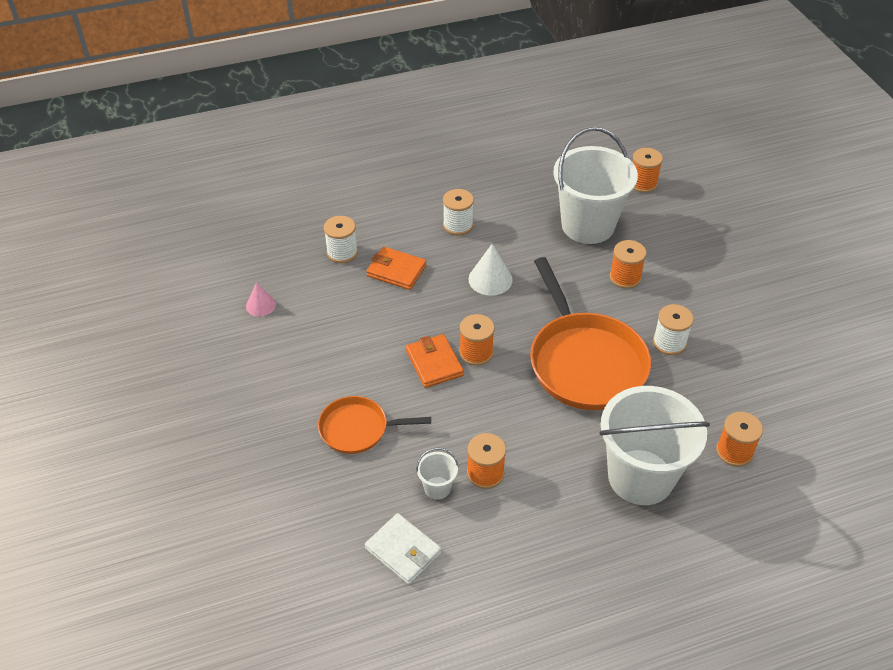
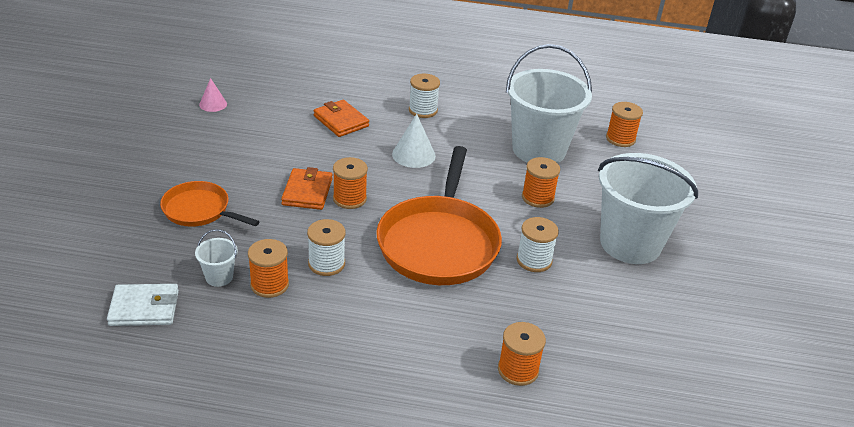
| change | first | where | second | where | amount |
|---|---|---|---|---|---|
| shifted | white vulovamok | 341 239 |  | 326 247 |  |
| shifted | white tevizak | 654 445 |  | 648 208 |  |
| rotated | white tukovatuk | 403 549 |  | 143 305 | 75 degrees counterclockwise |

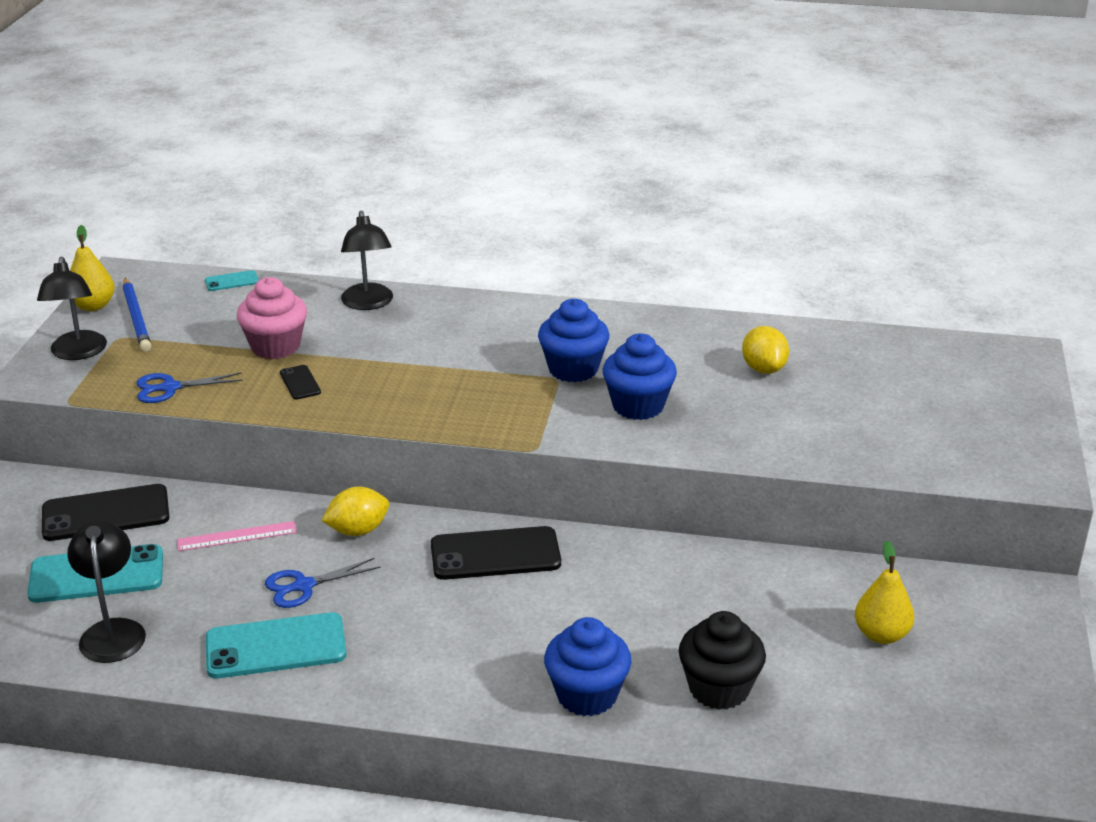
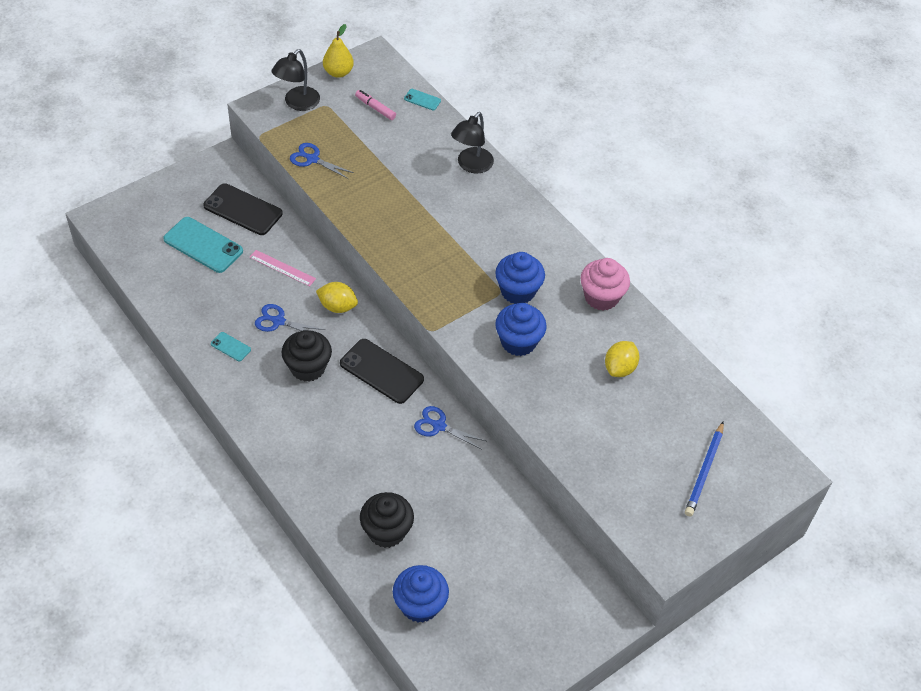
| change | first | where | second | where | amount |
|---|---|---|---|---|---|
| shifted | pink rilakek | 272 318 |  | 605 284 |  |
| shifted | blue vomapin | 137 315 |  | 704 469 |  |
| gone | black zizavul | 300 382 |  |  |  |
| gone | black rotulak | 106 592 |  |  |  |
| gone | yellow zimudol | 884 592 |  |  |  |
| scaled | turquoise zizavul | 276 645 |  | 231 346 | x0.48 |
| shifted | blue rilakek | 587 666 |  | 421 594 |  |
| new |  |  | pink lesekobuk | 375 105 |  |
| new |  |  | black rilakek | 307 356 |  |
| new |  |  | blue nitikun | 450 427 |  |

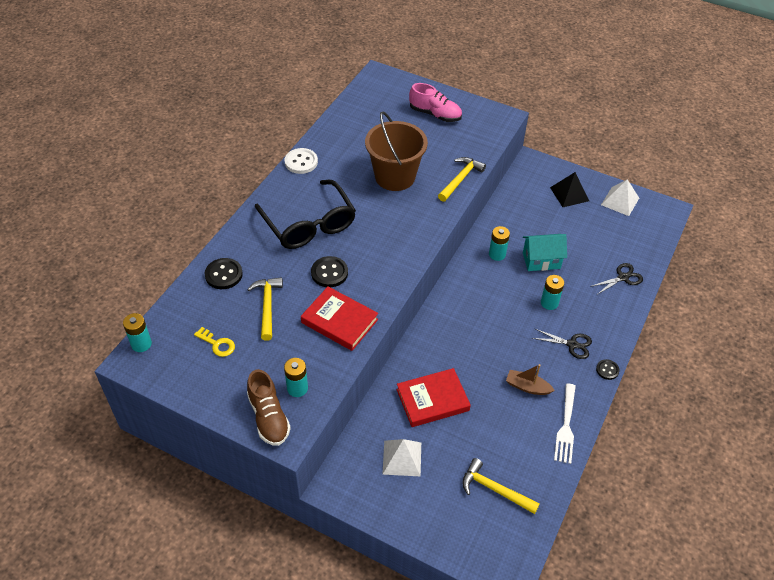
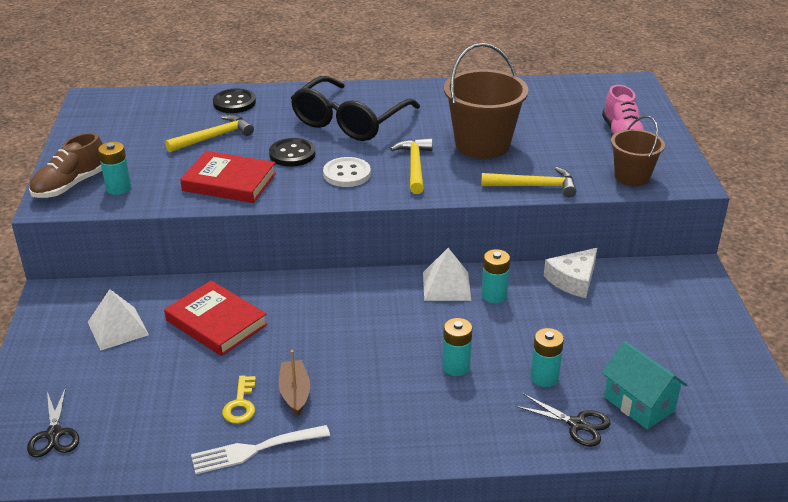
| change | first | where | second | where | amount |
|---|---|---|---|---|---|
| shifted | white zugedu | 301 161 |  | 347 172 |  |
| gone | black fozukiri | 569 189 |  |  |  |
| shifted | white fozukiri | 620 197 |  | 447 274 |  |
| shifted | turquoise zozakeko | 545 252 |  | 644 385 |  |
| rotated | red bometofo | 339 318 |  | 228 177 | 75 degrees counterclockwise |
| shifted | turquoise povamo | 137 332 |  | 547 357 |  |
| shifted | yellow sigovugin | 214 342 |  | 239 399 |  |
| shifted | black nitikun | 562 344 |  | 53 422 |  |
| gone | black zugedu | 607 369 |  |  |  |
| shifted | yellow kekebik | 501 486 |  | 411 166 |  |
| new |  |  | brown tevizak | 638 151 |  |
| new |  |  | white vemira | 570 273 |  |

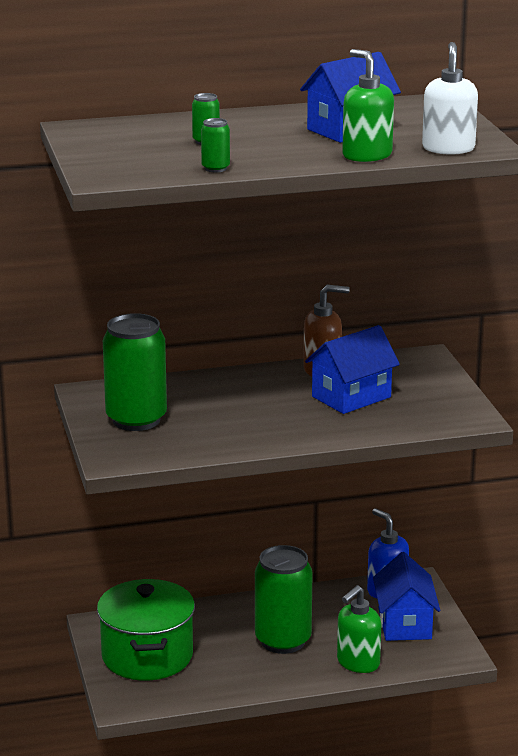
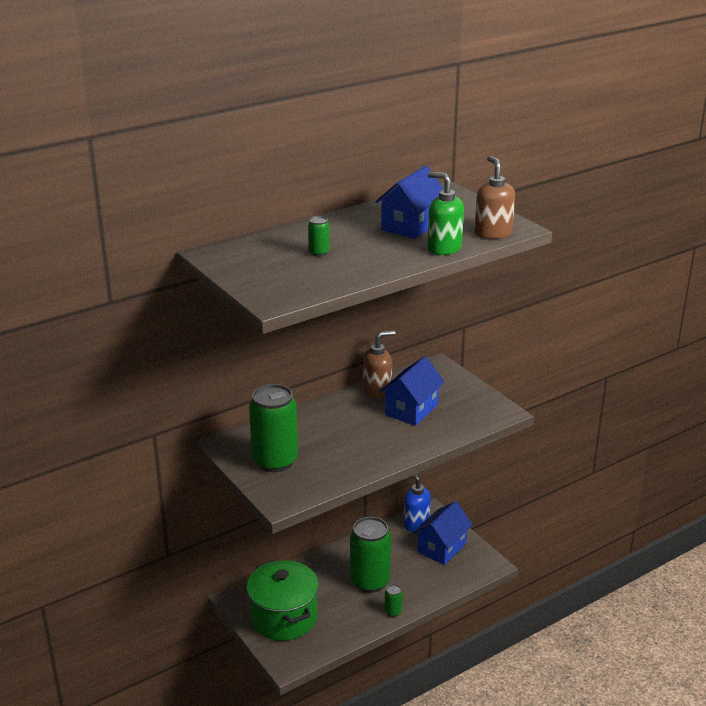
| change | first | where | second | where | amount |
|---|---|---|---|---|---|
| repainted | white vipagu | 450 98 | brown vipagu | 495 197 |  |
| shifted | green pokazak | 215 145 |  | 394 600 |  |
| rotated | blue zozakeko | 406 596 |  | 443 533 | 60 degrees clockwise |
| gone | green vipagu | 359 629 |  |  |  |

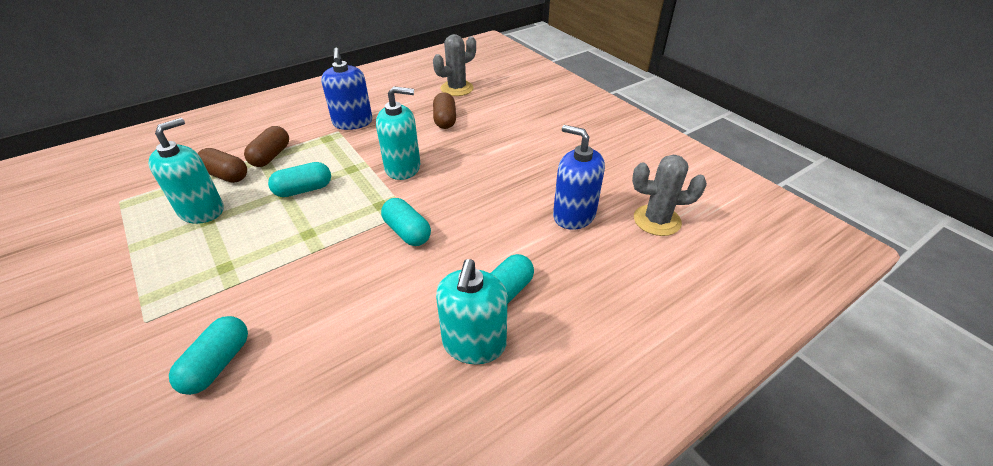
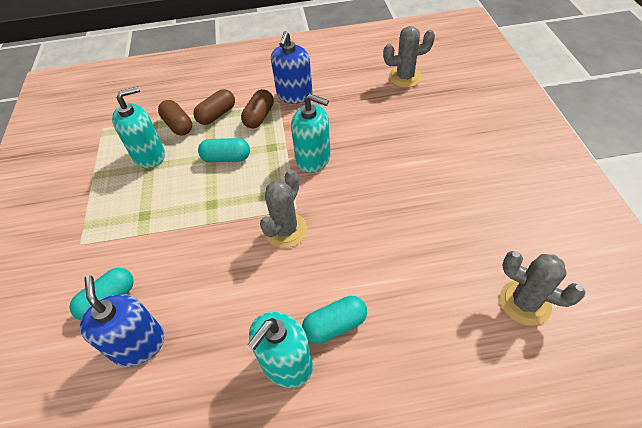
| change | first | where | second | where | amount |
|---|---|---|---|---|---|
| shifted | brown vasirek | 444 110 |  | 257 108 |  |
| shifted | blue vipagu | 579 177 |  | 122 321 |  |
| swapped | turquoise vasirek | 406 222 | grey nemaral | 283 209 |  |

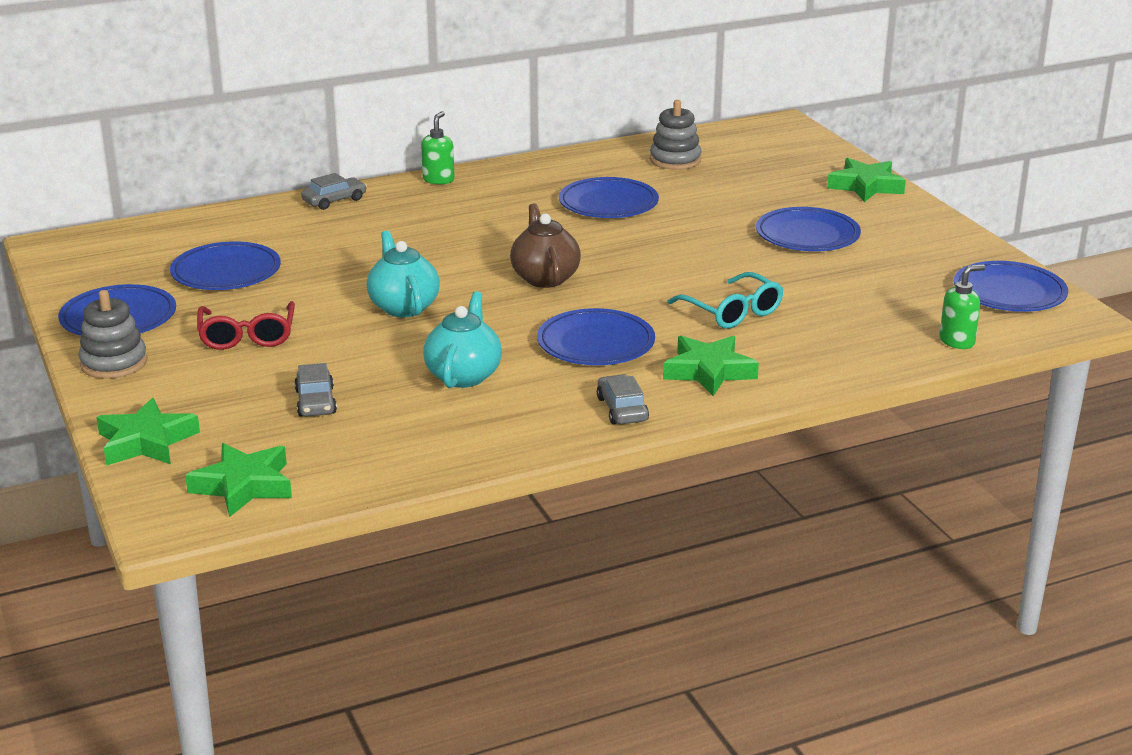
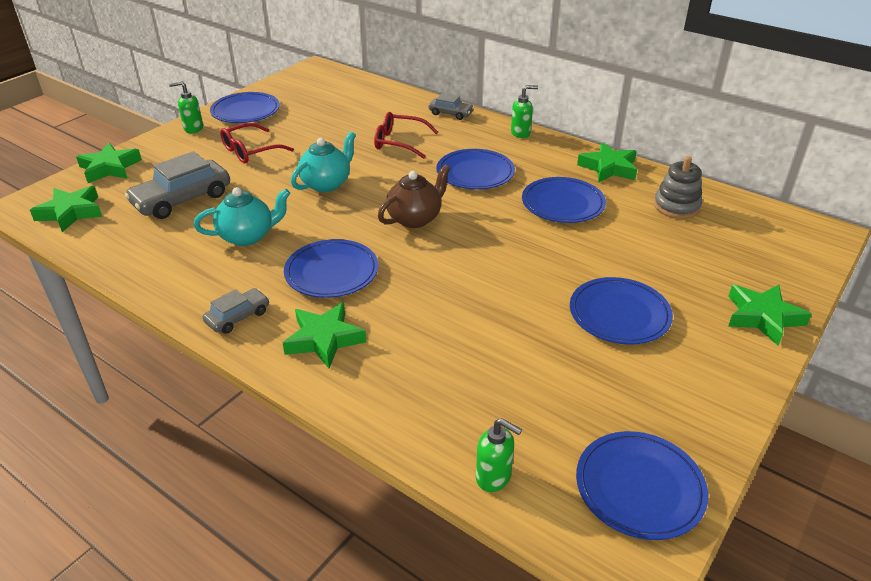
| change | first | where | second | where | amount |
|---|---|---|---|---|---|
| shifted | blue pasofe | 225 266 |  | 475 169 |  |
| gone | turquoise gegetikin | 726 300 |  |  |  |
| swapped | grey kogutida | 112 334 | green vipagu | 186 107 |  |
| scaled | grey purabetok | 315 389 |  | 177 185 | x1.85 |
| new |  |  | red gegetikin | 406 135 |  |
| new |  |  | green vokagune | 607 162 |  |

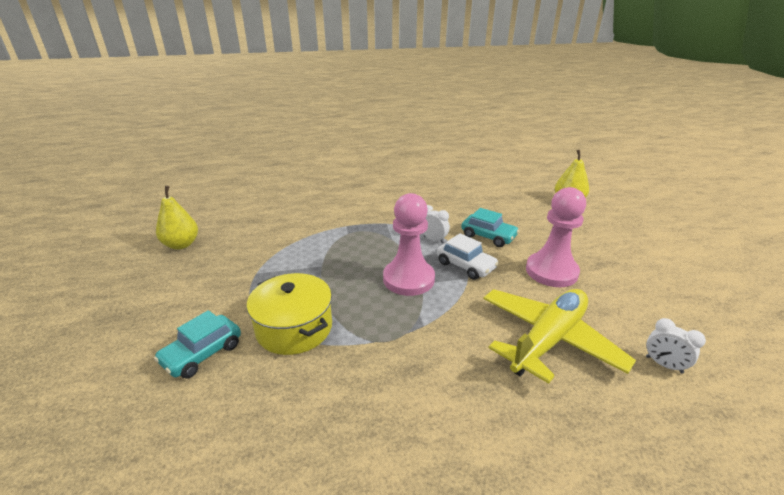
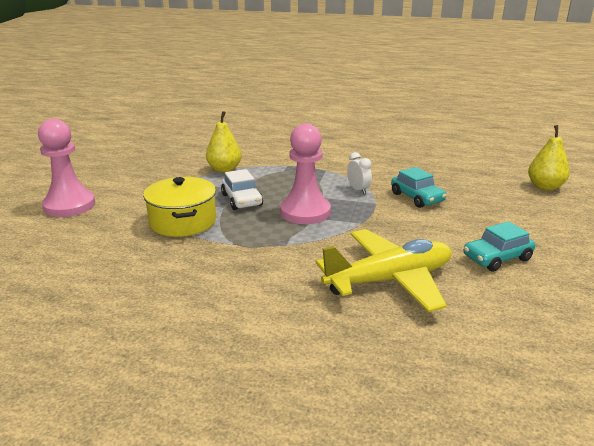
| change | first | where | second | where | amount |
|---|---|---|---|---|---|
| shifted | yellow zimudol | 177 217 |  | 224 142 |  |
| shifted | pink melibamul | 556 237 |  | 66 168 |  |
| shifted | white purabetok | 468 256 |  | 242 189 |  |
| shifted | turquoise purabetok | 197 344 |  | 499 246 |  |
| gone | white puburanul | 676 346 |  |  |  |

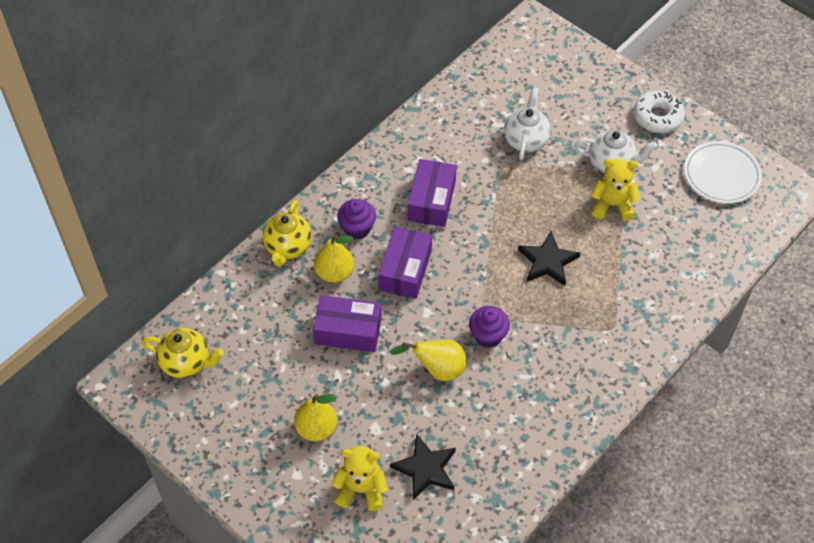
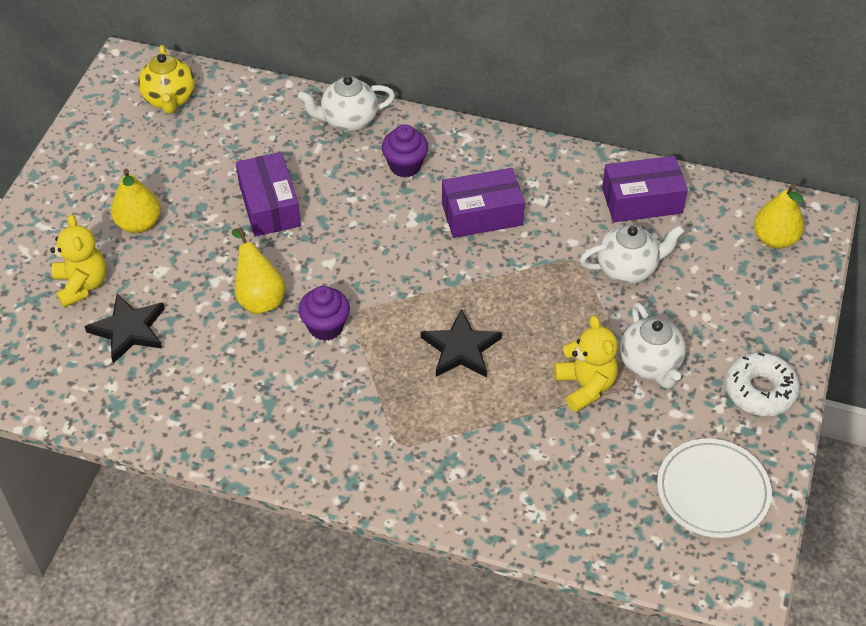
| change | first | where | second | where | amount |
|---|---|---|---|---|---|
| repainted | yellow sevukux | 287 233 | white sevukux | 346 104 |  |
| shifted | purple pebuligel | 405 263 |  | 645 189 |  |
| shifted | yellow zimudol | 334 258 |  | 779 216 |  |

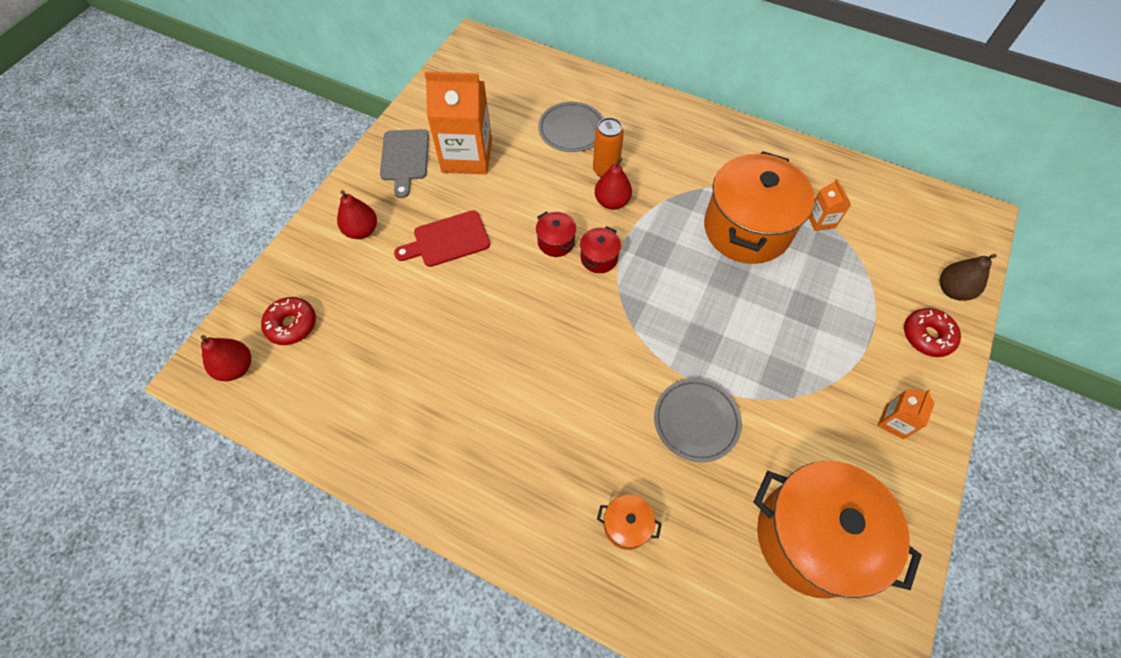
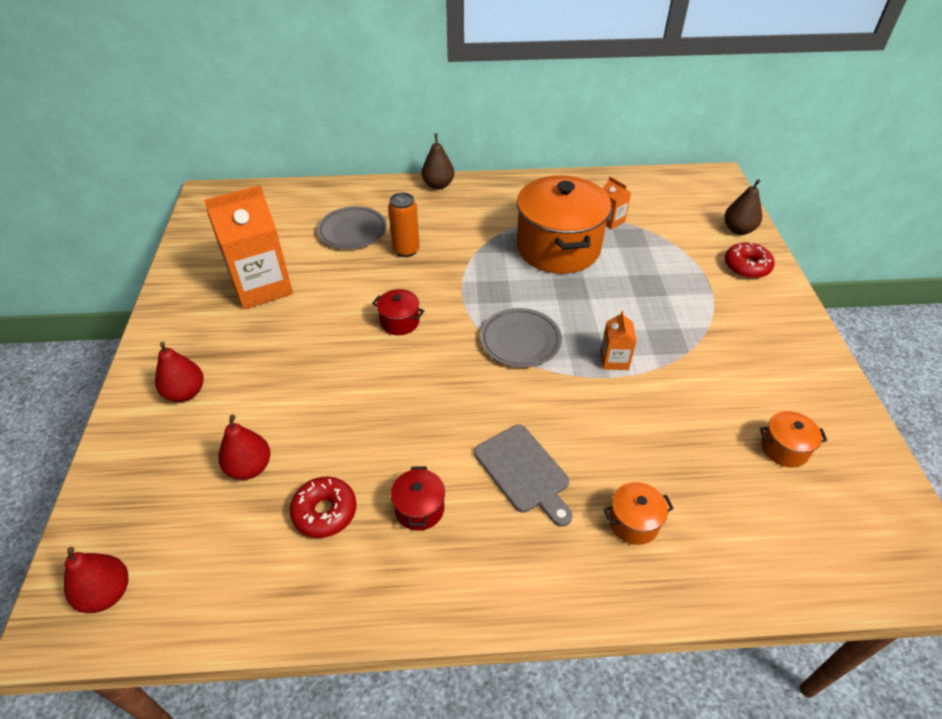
| change | first | where | second | where | amount |
|---|---|---|---|---|---|
| shifted | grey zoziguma | 404 163 |  | 523 476 |  |
| shifted | red zimudol | 613 183 |  | 244 447 |  |
| gone | red zoziguma | 442 239 |  |  |  |
| shifted | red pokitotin | 600 249 |  | 418 498 |  |
| shifted | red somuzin | 288 321 |  | 323 507 |  |
| shifted | grey pasofe | 698 420 |  | 521 338 |  |
| shifted | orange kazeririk | 906 414 |  | 618 340 |  |
| scaled | orange pokitotin | 838 530 |  | 793 439 | x0.42 |
| new |  |  | brown zimudol | 438 162 |  |

